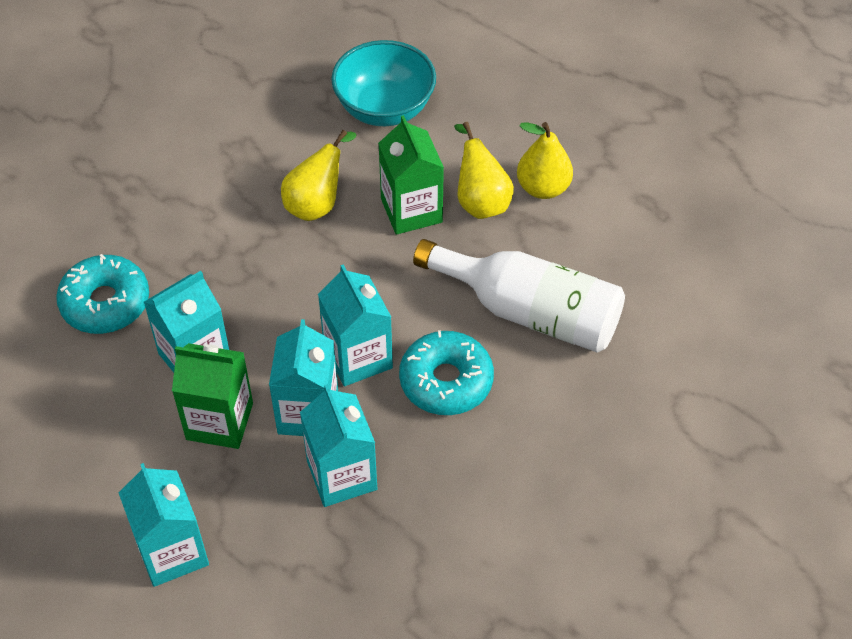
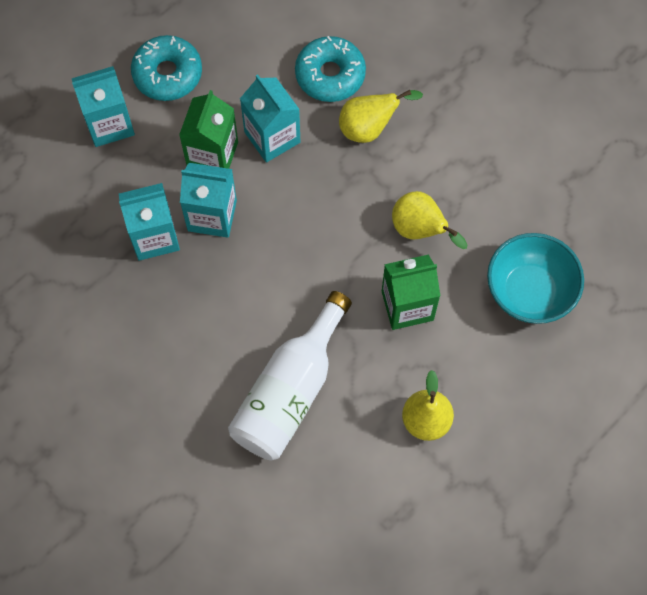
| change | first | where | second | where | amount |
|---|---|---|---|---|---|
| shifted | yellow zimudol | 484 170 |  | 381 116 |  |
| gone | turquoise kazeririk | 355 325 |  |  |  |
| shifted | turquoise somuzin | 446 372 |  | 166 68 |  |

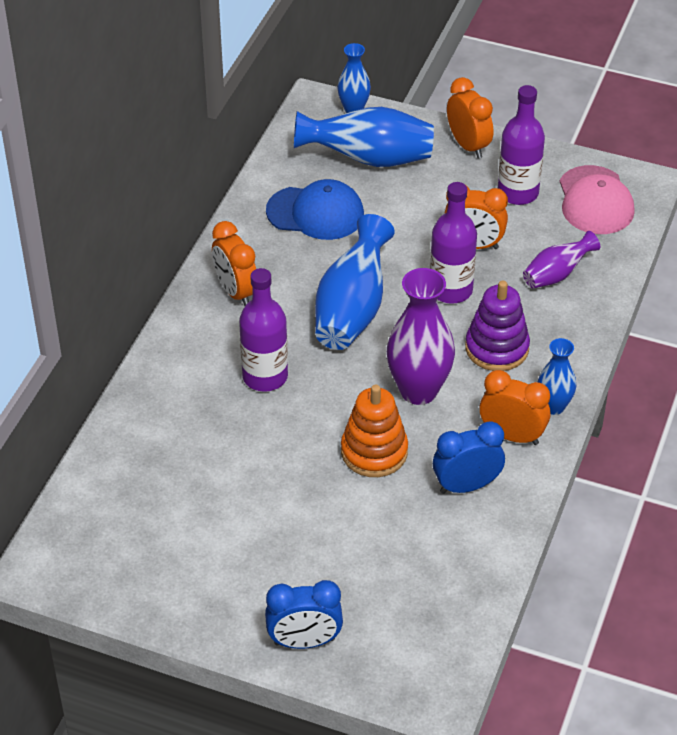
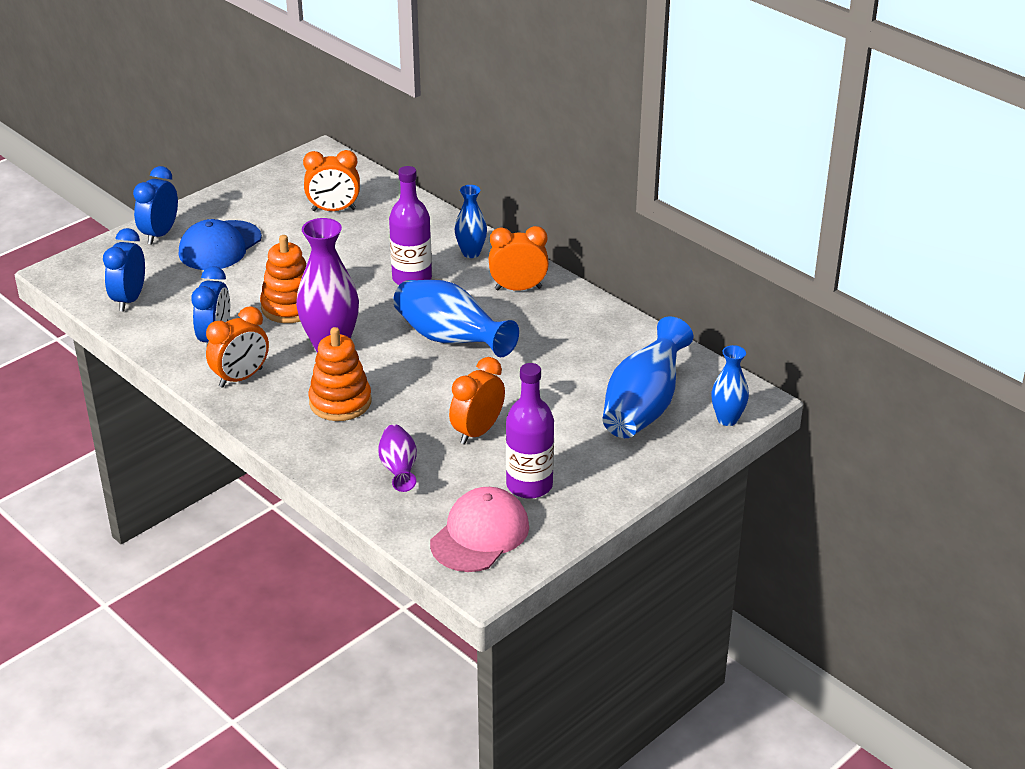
| change | first | where | second | where | amount |
|---|---|---|---|---|---|
| shifted | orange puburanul | 470 118 |  | 331 180 |  |
| rotated | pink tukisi | 597 199 |  | 479 529 | 105 degrees clockwise |
| shifted | blue tukisi | 315 209 |  | 220 244 |  |
| gone | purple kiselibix | 453 243 |  |  |  |
| repainted | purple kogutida | 497 325 | orange kogutida | 339 374 |  |
| shifted | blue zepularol | 557 376 |  | 471 221 |  |
| new |  |  | blue puburanul | 124 269 |  |

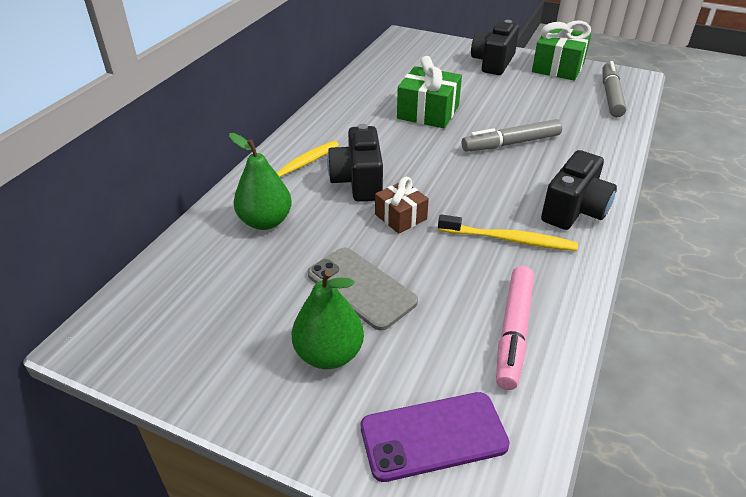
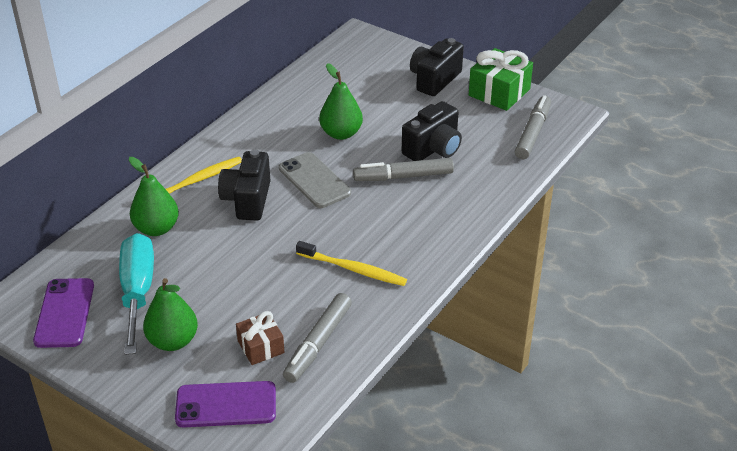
| change | first | where | second | where | amount |
|---|---|---|---|---|---|
| swapped | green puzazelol | 429 92 | green zimudol | 341 101 |  |
| shifted | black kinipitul | 579 190 |  | 432 131 |  |
| shifted | brown puzazelol | 402 205 |  | 260 338 |  |
| shifted | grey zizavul | 363 289 |  | 315 180 |  |
| repainted | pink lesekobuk | 515 328 | grey lesekobuk | 317 338 |  |
| new |  |  | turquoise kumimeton | 136 294 |  |
| new |  |  | purple zizavul | 63 313 |  |

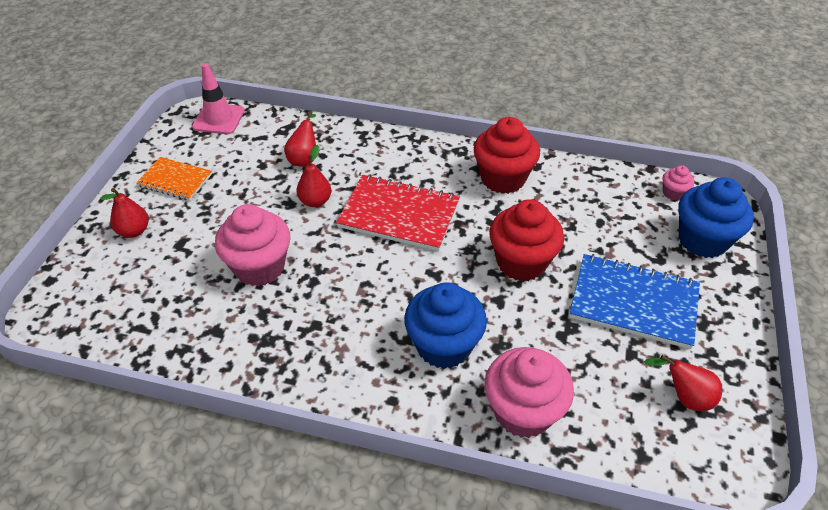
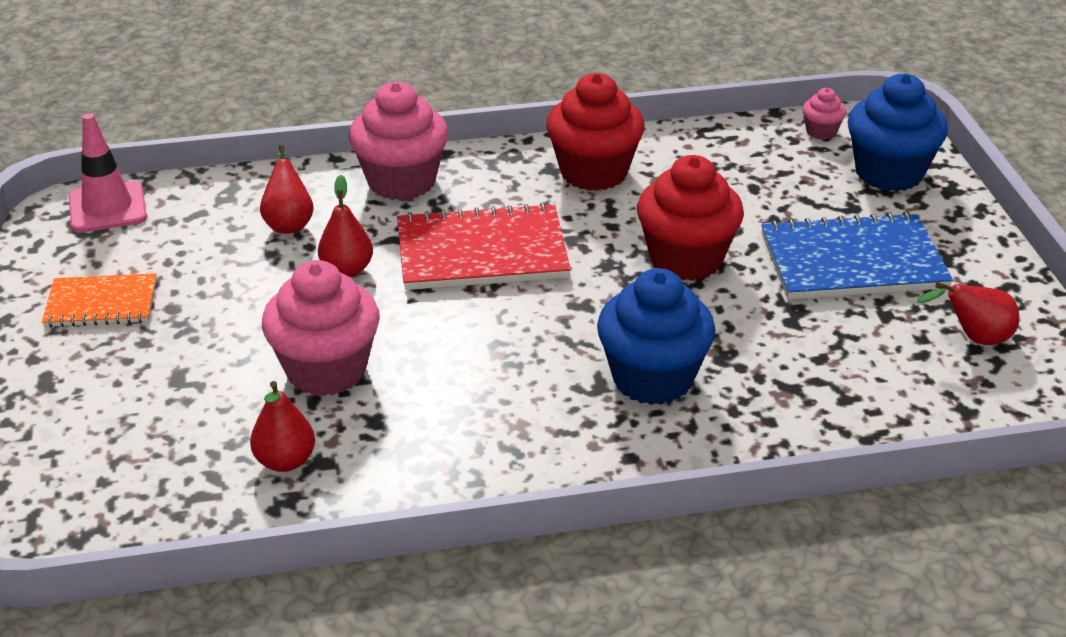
| change | first | where | second | where | amount |
|---|---|---|---|---|---|
| shifted | red zimudol | 125 213 |  | 282 426 |  |
| shifted | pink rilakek | 529 392 |  | 399 141 |  |

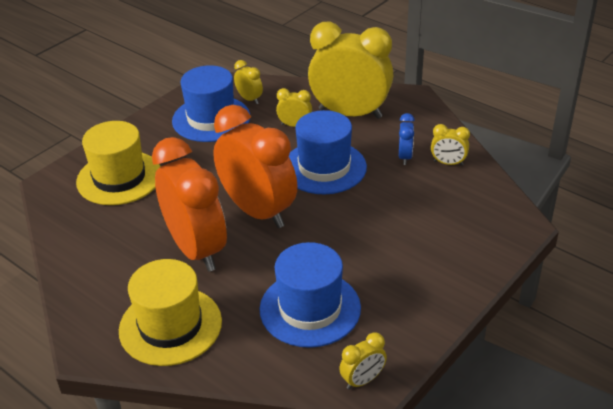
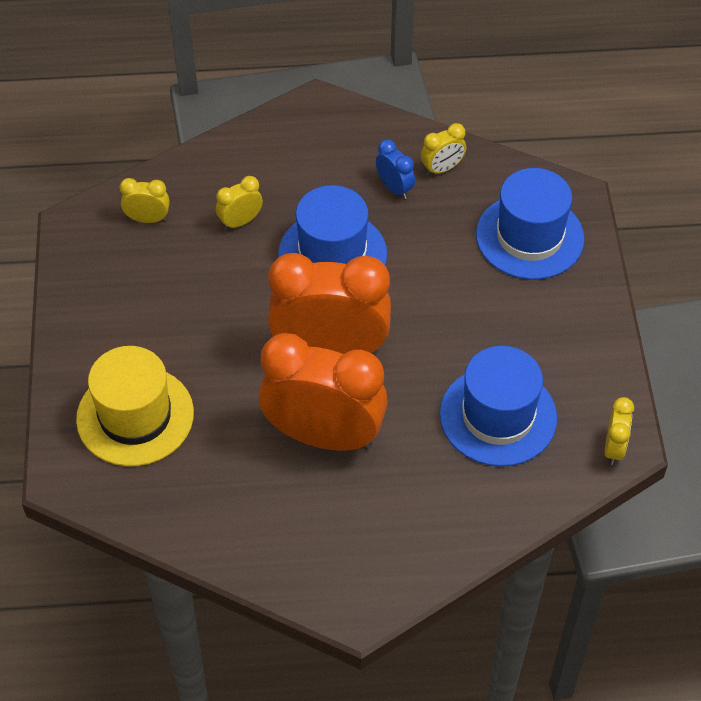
| change | first | where | second | where | amount |
|---|---|---|---|---|---|
| gone | yellow puburanul | 350 70 |  |  |  |
| shifted | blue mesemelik | 211 103 |  | 530 224 |  |
| gone | yellow mesemelik | 170 312 |  |  |  |

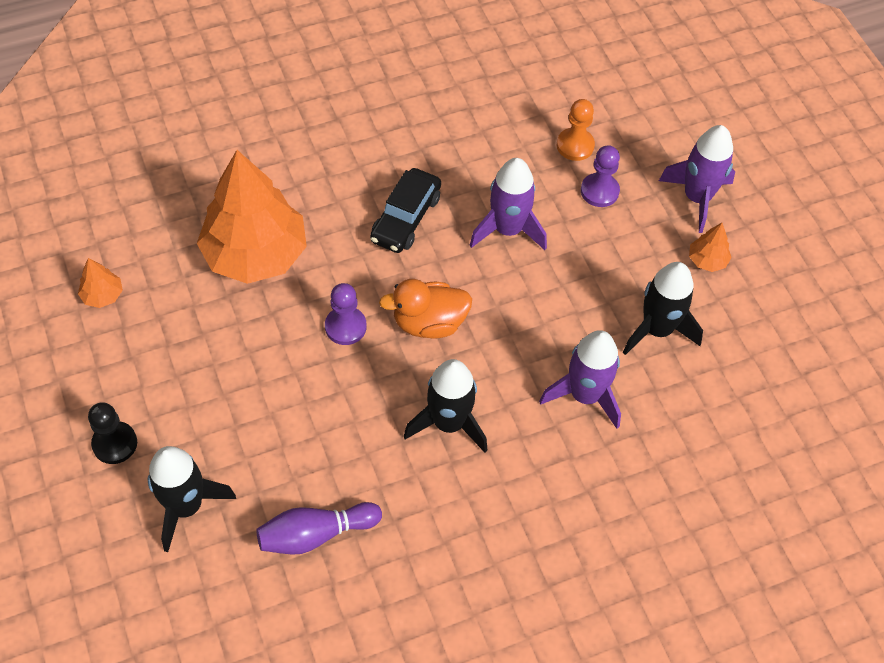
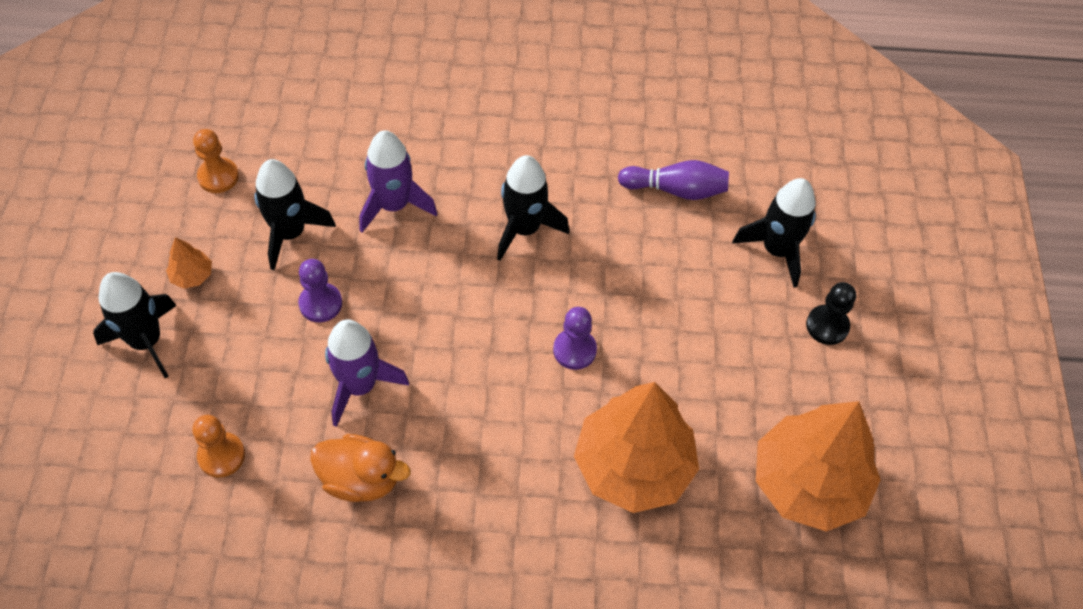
| change | first | where | second | where | amount |
|---|---|---|---|---|---|
| repainted | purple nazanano | 697 179 | black nazanano | 135 325 |  |
| shifted | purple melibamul | 600 176 |  | 320 290 |  |
| gone | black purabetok | 405 210 |  |  |  |
| scaled | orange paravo | 100 283 |  | 818 466 | x2.50 |
| shifted | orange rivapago | 425 309 |  | 360 468 |  |
| new |  |  | orange melibamul | 216 161 |  |

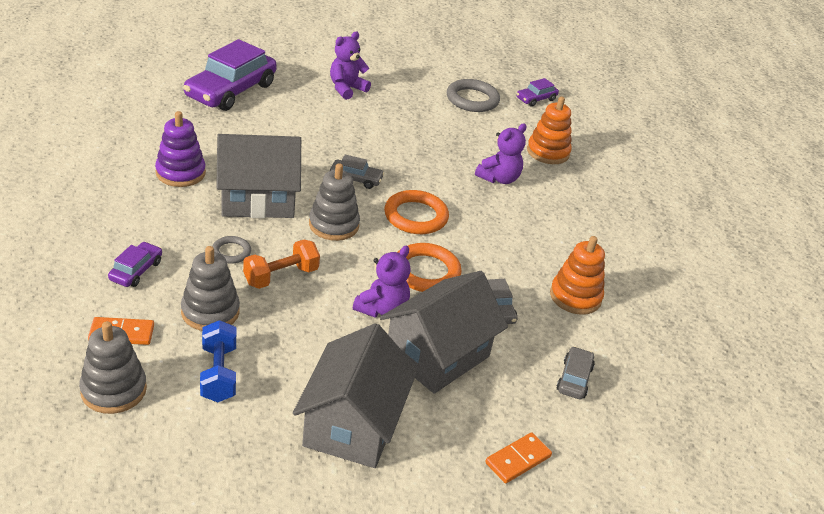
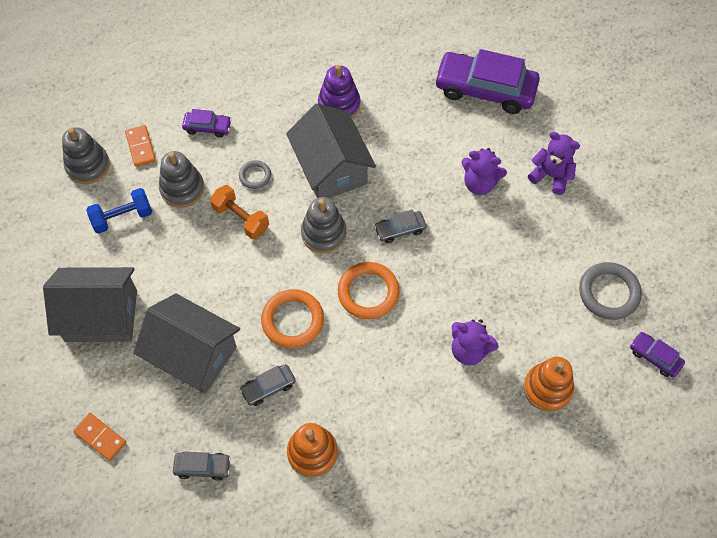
| change | first | where | second | where | amount |
|---|---|---|---|---|---|
| rotated | grey purabetok | 357 172 |  | 400 226 | 75 degrees clockwise |
| shifted | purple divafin | 382 282 |  | 484 171 |  |

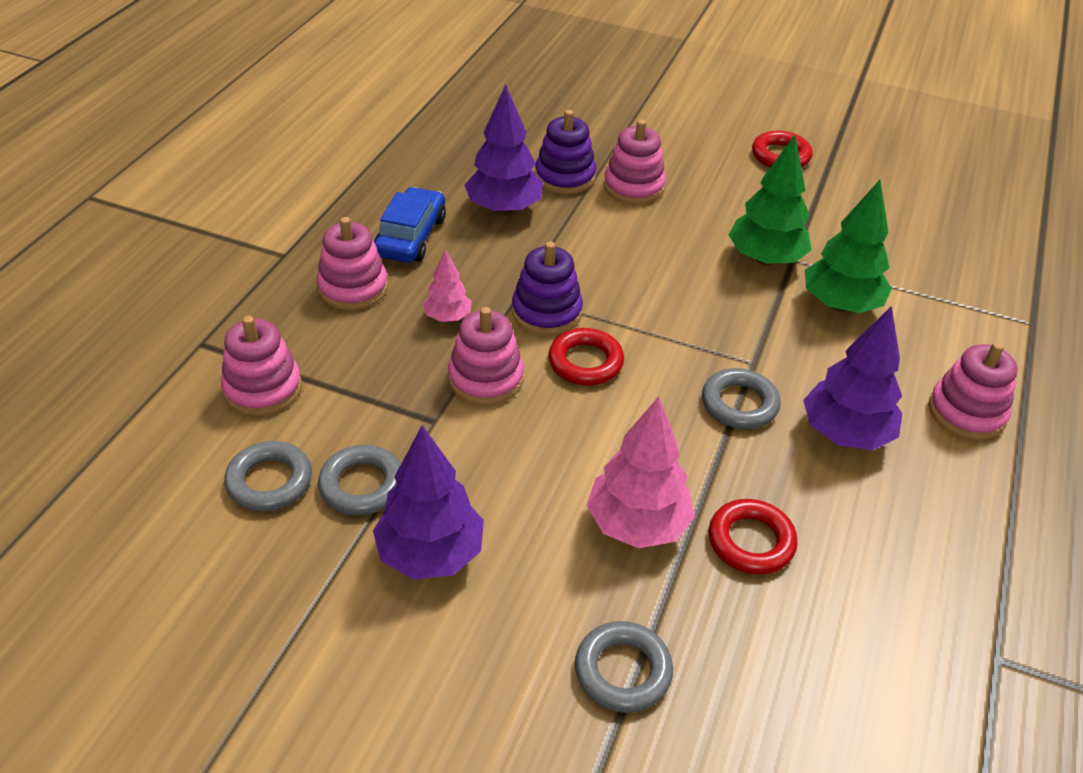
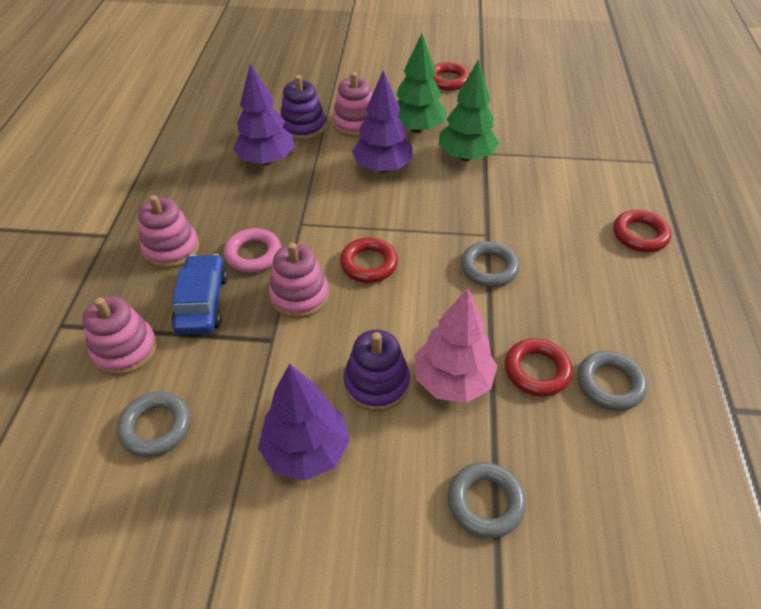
| change | first | where | second | where | amount |
|---|---|---|---|---|---|
| shifted | green paravo | 848 246 |  | 421 83 |  |
| shifted | blue purabetok | 410 225 |  | 199 294 |  |
| shifted | purple kogutida | 547 288 |  | 376 370 |  |
| swapped | pink paravo | 447 285 | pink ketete | 253 250 |  |
| shifted | purple paravo | 852 378 |  | 382 121 |  |
| swapped | pink kogutida | 973 391 | red ketete | 642 231 |  |
| shifted | grey ketete | 359 480 |  | 612 381 |  |

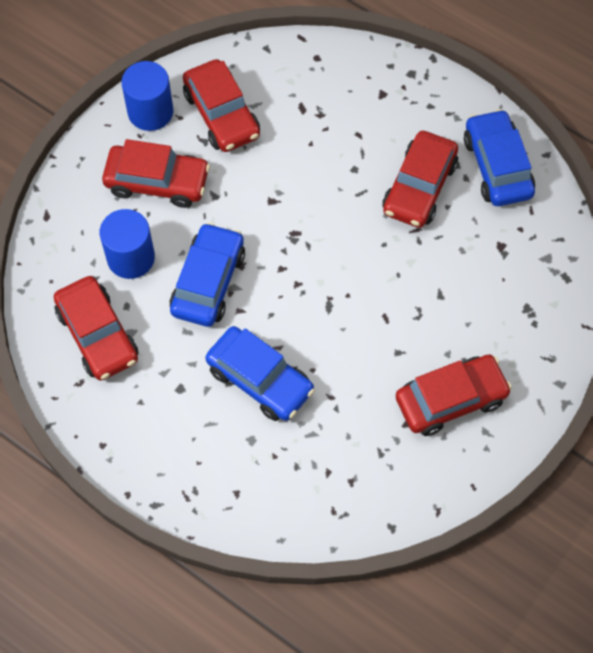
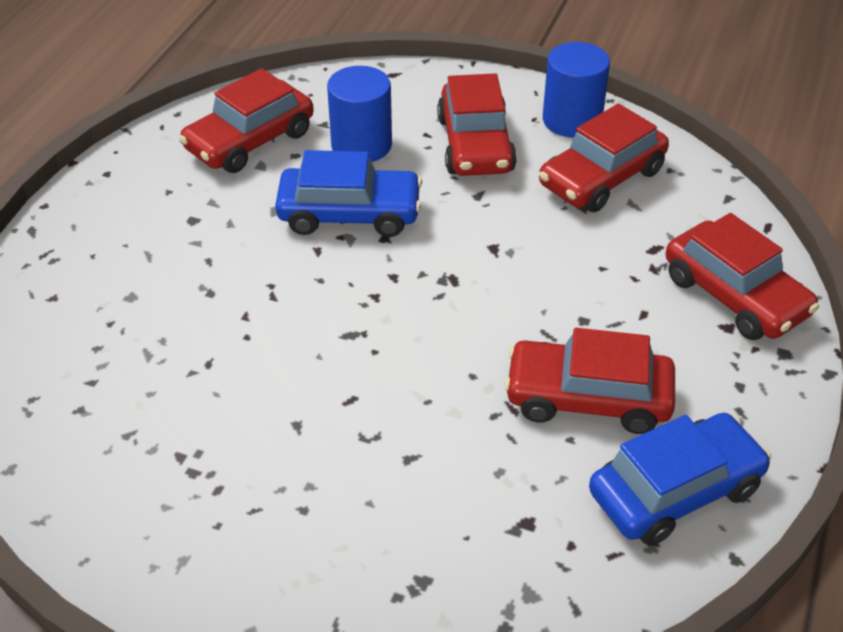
| change | first | where | second | where | amount |
|---|---|---|---|---|---|
| gone | blue purabetok | 260 373 |  |  |  |
| shifted | red purabetok | 454 395 |  | 742 276 |  |

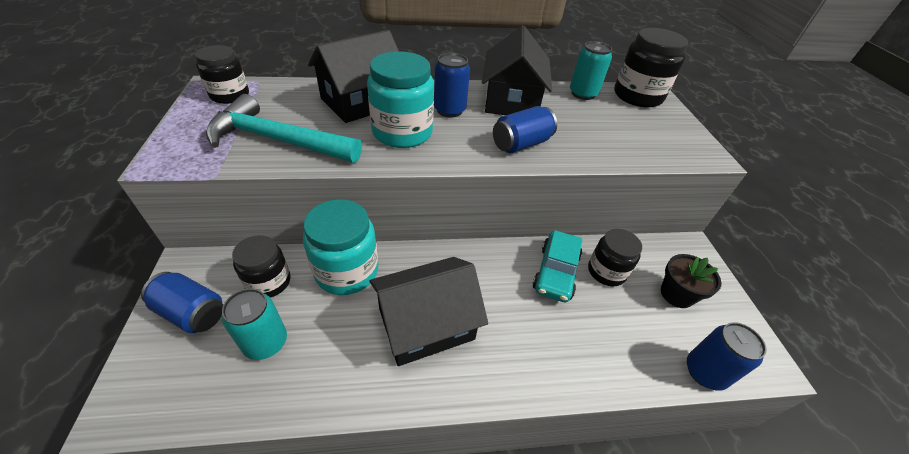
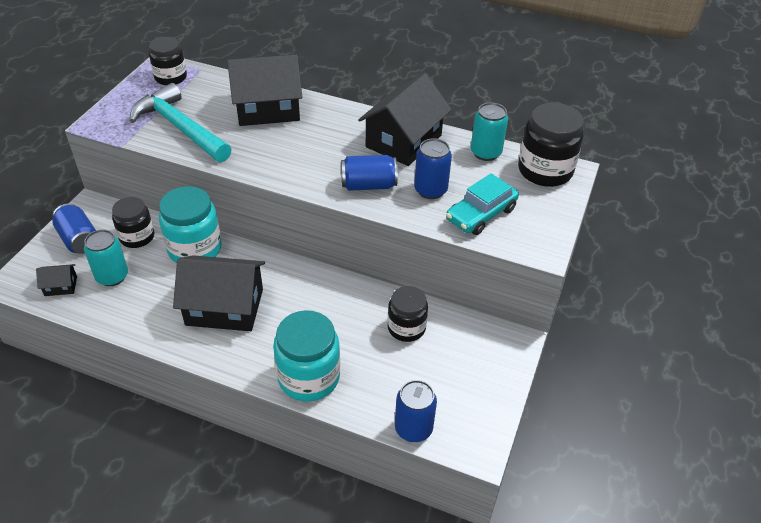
| change | first | where | second | where | amount |
|---|---|---|---|---|---|
| shifted | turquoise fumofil | 400 99 |  | 306 356 |  |
| shifted | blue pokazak | 452 85 |  | 433 168 |  |
| shifted | turquoise purabetok | 558 266 |  | 482 204 |  |
| gone | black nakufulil | 691 281 |  |  |  |
| new |  |  | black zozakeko | 56 280 |  |

